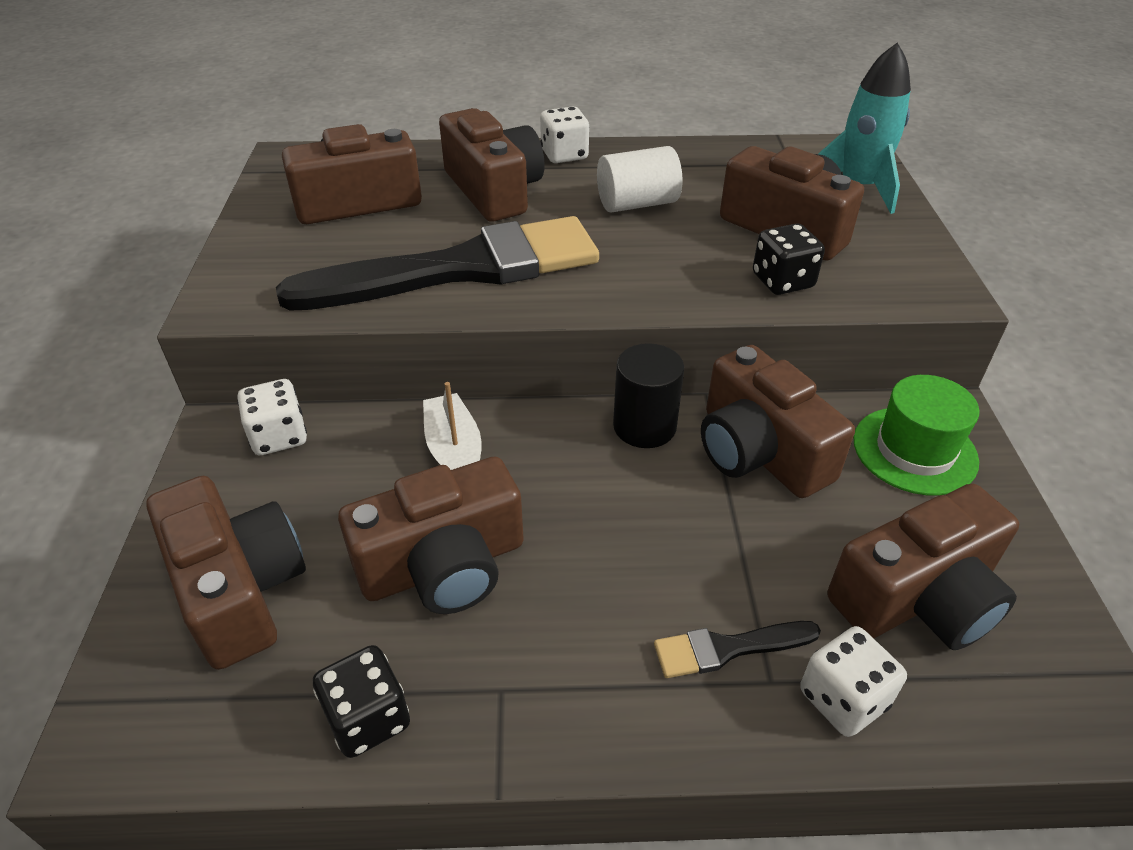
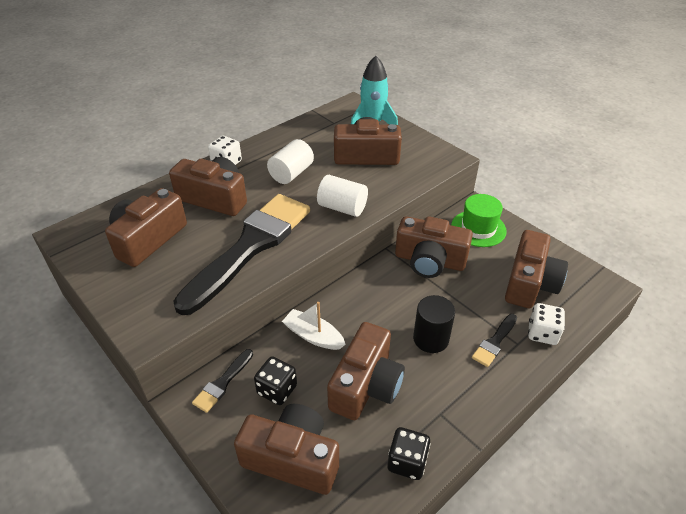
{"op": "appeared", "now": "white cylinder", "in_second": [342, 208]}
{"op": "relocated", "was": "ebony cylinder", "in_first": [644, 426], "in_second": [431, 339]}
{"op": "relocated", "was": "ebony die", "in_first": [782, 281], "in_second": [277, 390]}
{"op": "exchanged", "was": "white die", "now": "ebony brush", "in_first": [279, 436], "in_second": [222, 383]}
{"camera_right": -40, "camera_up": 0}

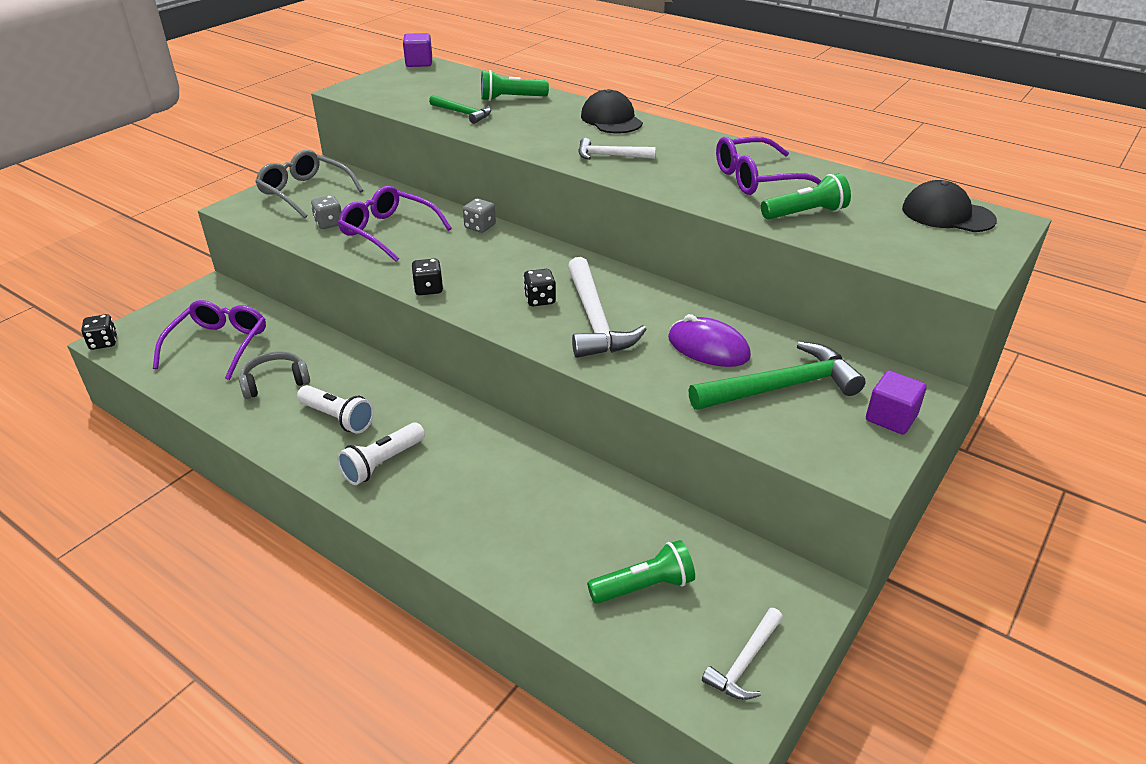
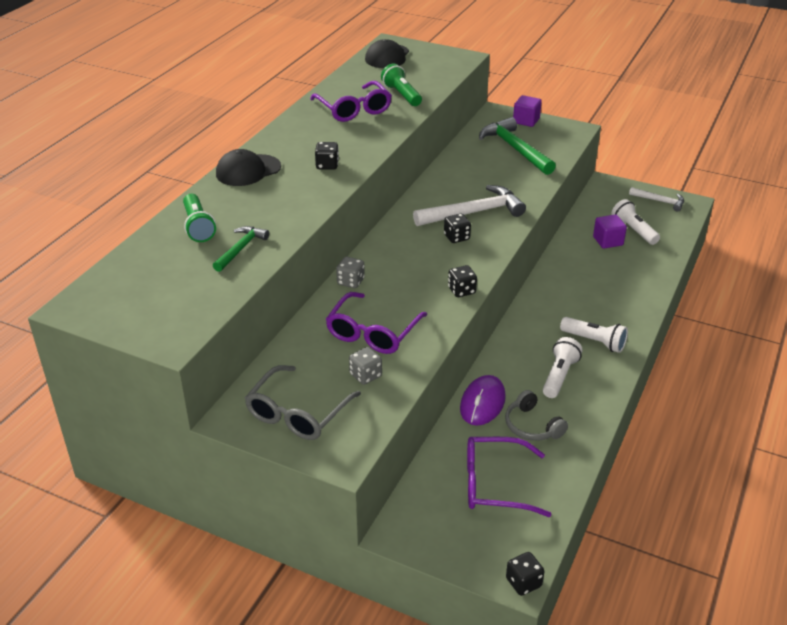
{"op": "relocated", "was": "purple cube", "in_first": [419, 63], "in_second": [608, 241]}
{"op": "relocated", "was": "purple computer mouse", "in_first": [708, 347], "in_second": [482, 403]}
{"op": "exchanged", "was": "white carpenter's hammer", "now": "ebony die", "in_first": [610, 156], "in_second": [327, 165]}
{"op": "colour", "was": "emerald torch", "now": "white torch", "in_first": [644, 586], "in_second": [633, 230]}
{"camera_right": -100, "camera_up": 0}

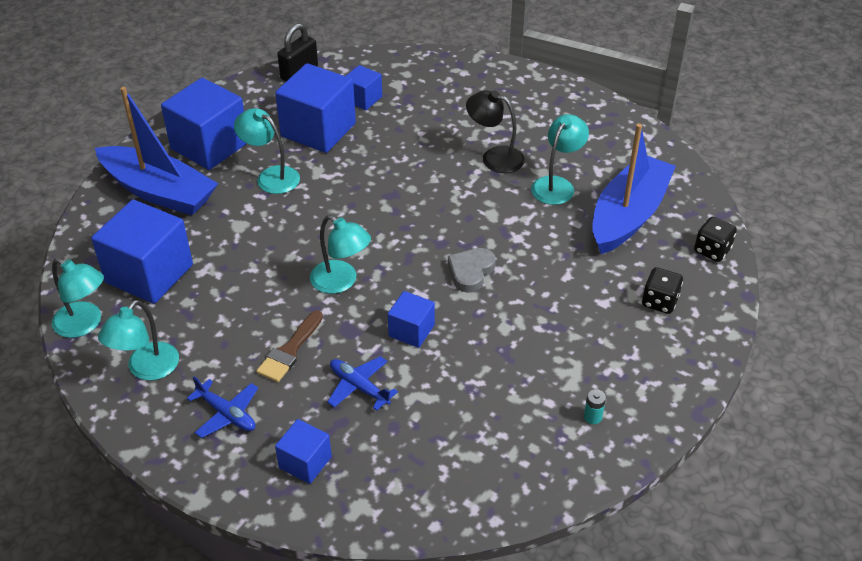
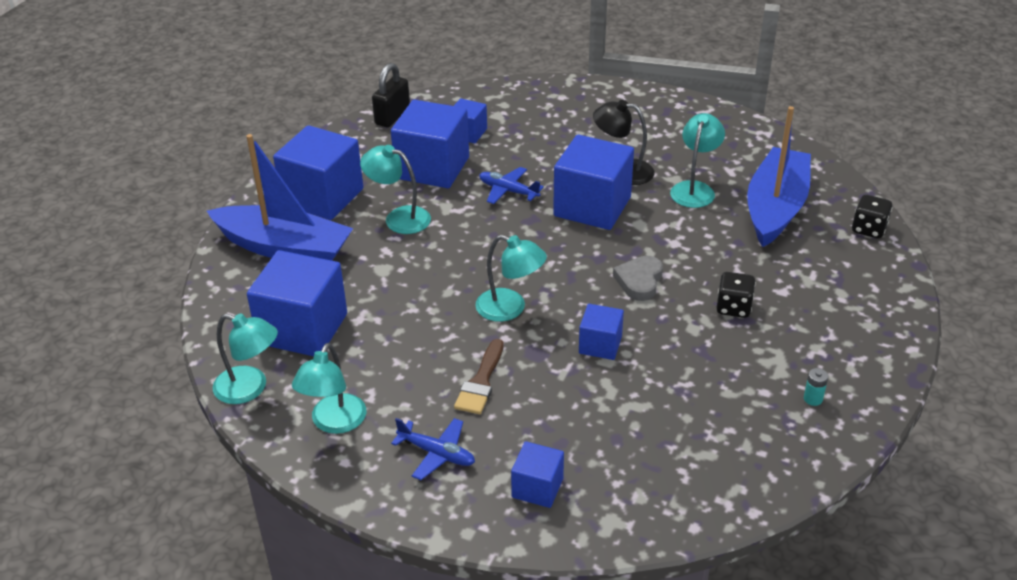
{"op": "appeared", "now": "royal blue cube", "in_second": [592, 206]}
{"op": "relocated", "was": "royal blue toy plane", "in_first": [359, 387], "in_second": [508, 191]}
{"op": "relocated", "was": "ebony die", "in_first": [659, 302], "in_second": [733, 307]}
{"camera_right": -10, "camera_up": -5}

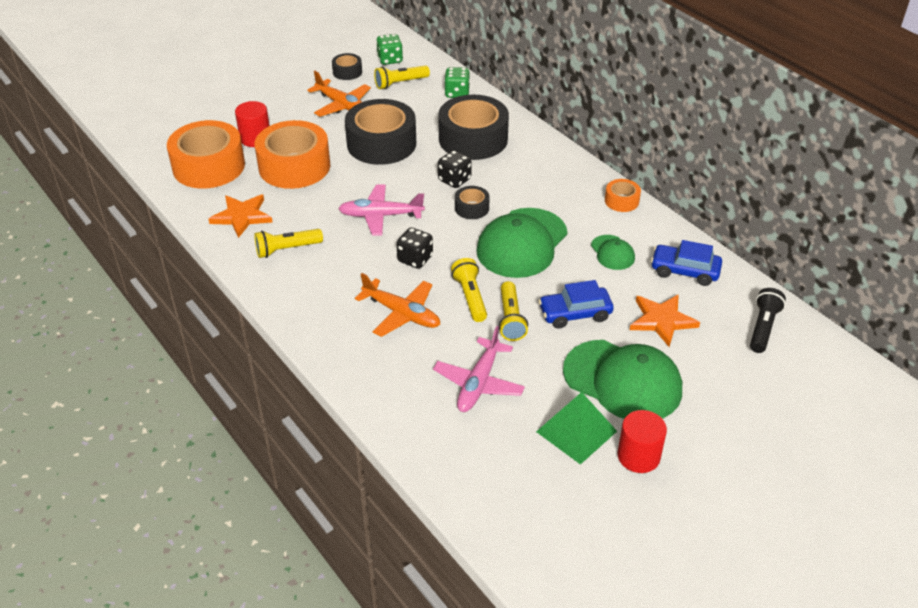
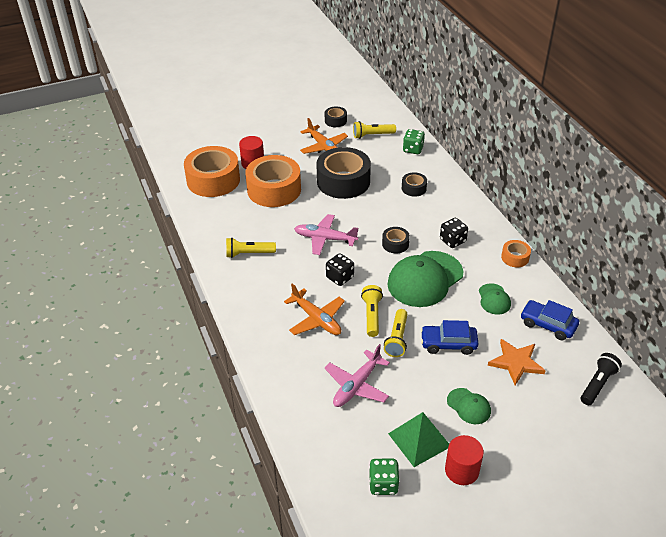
{"op": "missing", "was": "bright orange star", "in_first": [242, 216]}
{"op": "relocated", "was": "emerald die", "in_first": [390, 59], "in_second": [383, 484]}
{"op": "relocated", "was": "ebony die", "in_first": [454, 180], "in_second": [452, 241]}
{"op": "size", "was": "ebony roll of tape", "in_first": [473, 139], "in_second": [414, 188], "ratio": 0.46}
{"op": "size", "was": "emerald cap", "in_first": [623, 381], "in_second": [469, 406], "ratio": 0.48}
{"camera_right": 15, "camera_up": 0}

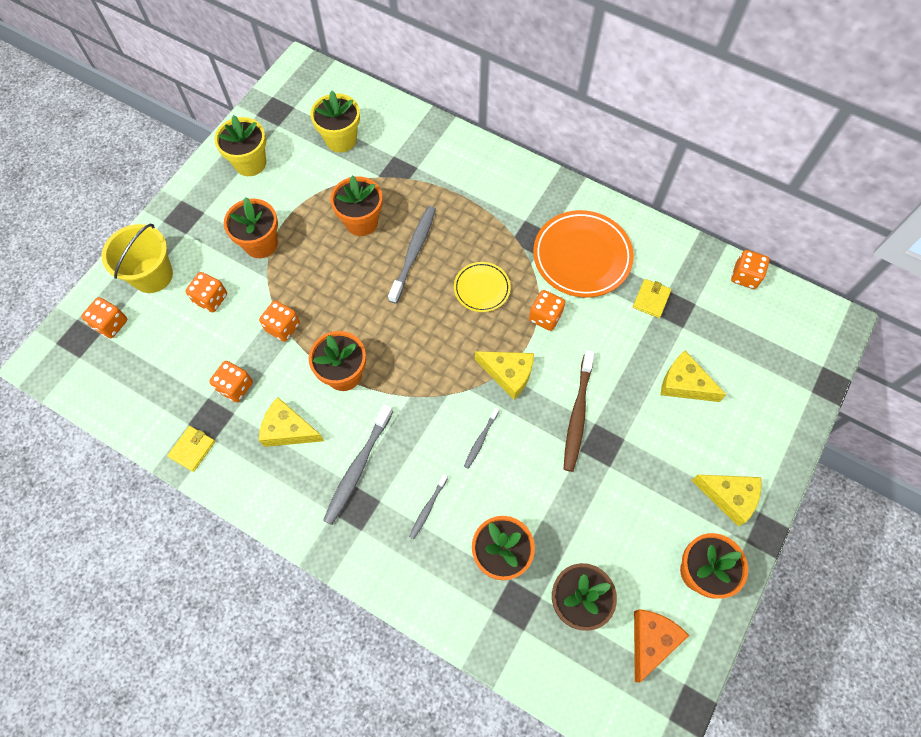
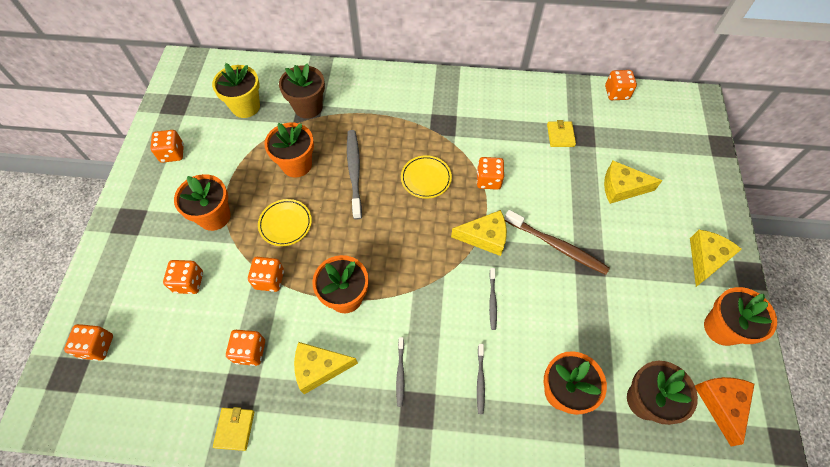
{"op": "missing", "was": "golden pail", "in_first": [152, 275]}
{"op": "missing", "was": "bright orange flat dish", "in_first": [582, 257]}
{"op": "appeared", "now": "golden flat dish", "in_second": [285, 224]}
{"op": "appeared", "now": "brown flower pot", "in_second": [308, 107]}
{"op": "exchanged", "was": "golden flower pot", "now": "bright orange die", "in_first": [250, 163], "in_second": [172, 153]}
{"op": "spun", "was": "brown toothbrush", "in_first": [577, 415], "in_second": [557, 246], "clockwise": -45}
{"op": "spun", "was": "golden piece of cheese", "in_first": [729, 497], "in_second": [706, 259], "clockwise": -60}
{"op": "size", "was": "grey toothbrush", "in_first": [357, 468], "in_second": [400, 374], "ratio": 0.53}
{"camera_right": -25, "camera_up": -5}

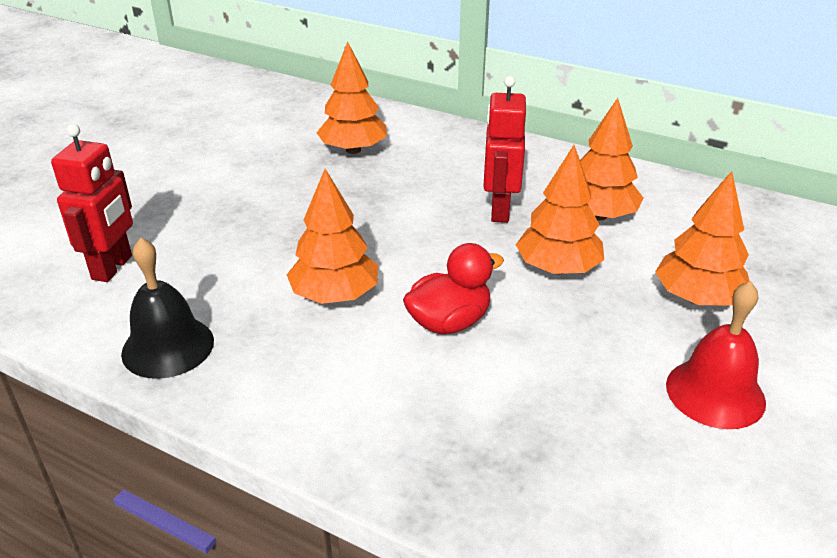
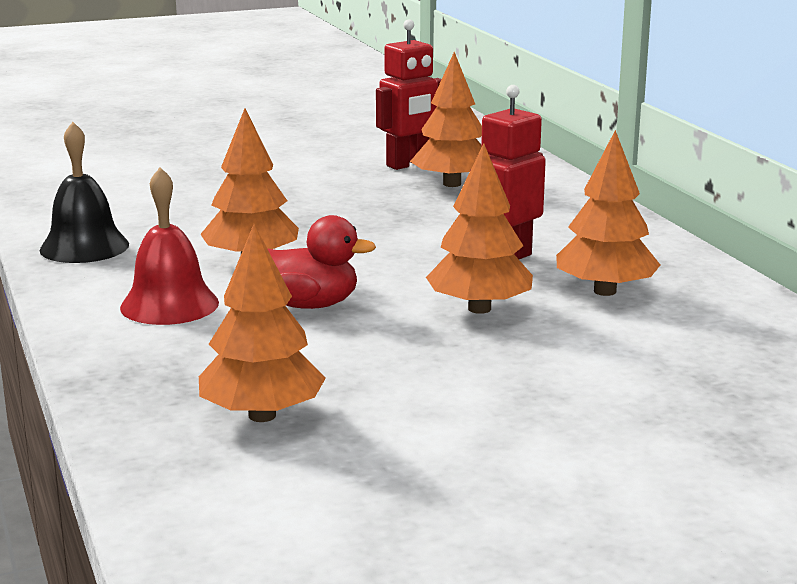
{"op": "relocated", "was": "red robot", "in_first": [113, 268], "in_second": [408, 164]}
{"op": "relocated", "was": "bright orange fir tree", "in_first": [697, 298], "in_second": [262, 415]}
{"op": "relocated", "was": "red bell", "in_first": [715, 393], "in_second": [169, 305]}
{"camera_right": 40, "camera_up": -15}

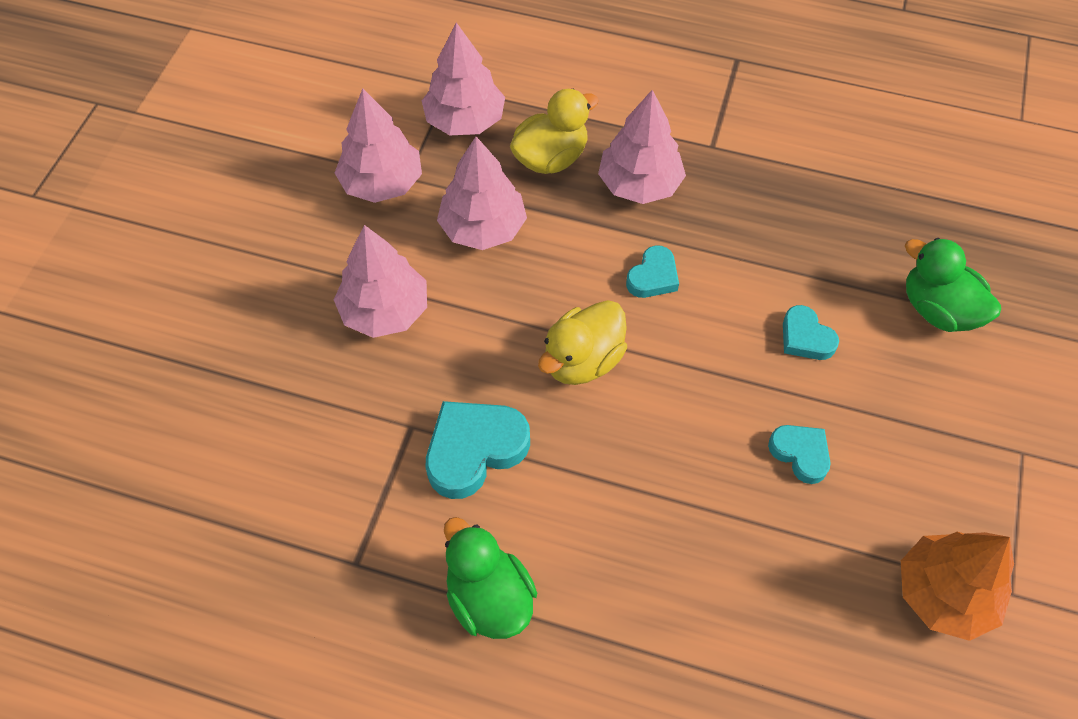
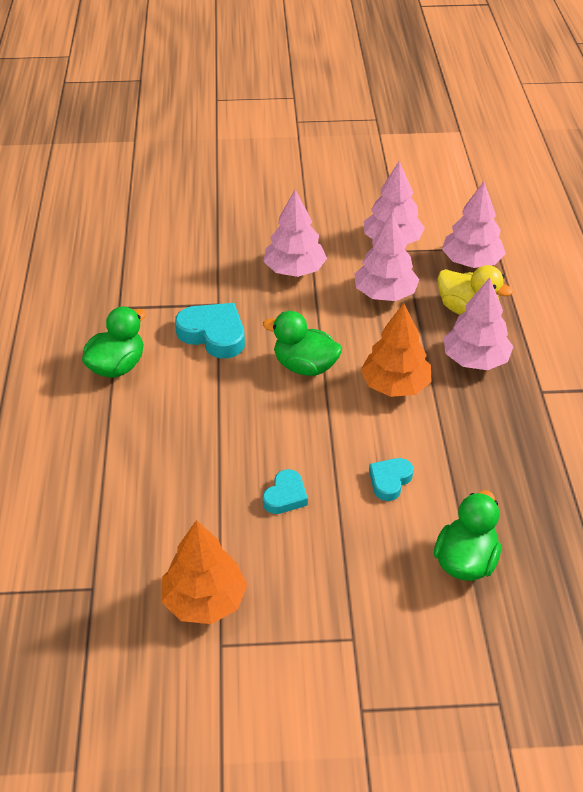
{"op": "exchanged", "was": "teal love heart", "now": "bright orange fir tree", "in_first": [653, 277], "in_second": [395, 385]}
{"op": "colour", "was": "golden duck", "now": "emerald duck", "in_first": [582, 360], "in_second": [305, 366]}
{"camera_right": 70, "camera_up": -15}

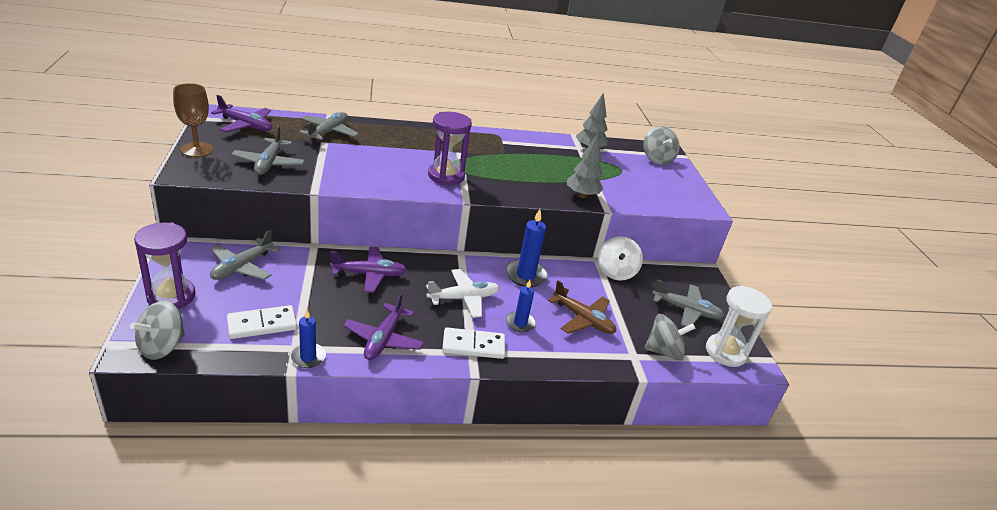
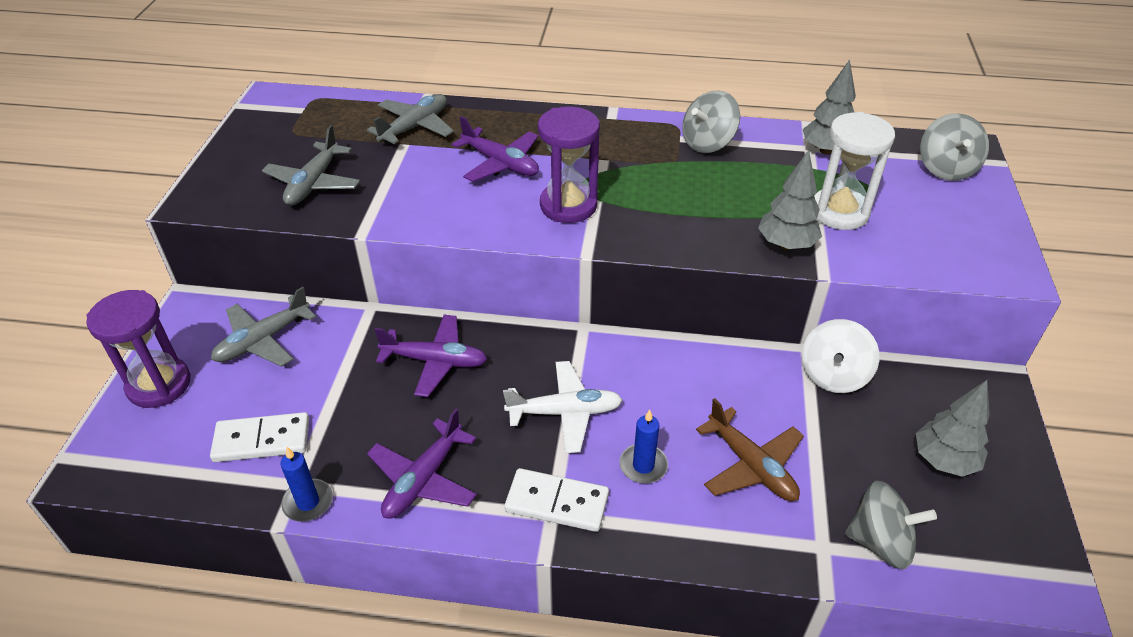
{"op": "missing", "was": "brown wine glass", "in_first": [197, 149]}
{"op": "missing", "was": "royal blue pillar candle", "in_first": [525, 275]}
{"op": "relocated", "was": "grey spinning top", "in_first": [162, 346], "in_second": [707, 143]}
{"op": "relocated", "was": "purple toy plane", "in_first": [245, 125], "in_second": [500, 163]}
{"op": "relocated", "was": "white sand timer", "in_first": [725, 352], "in_second": [839, 212]}
{"op": "exchanged", "was": "grey toy plane", "now": "grey fir tree", "in_first": [686, 310], "in_second": [943, 460]}
{"camera_right": 20, "camera_up": 10}

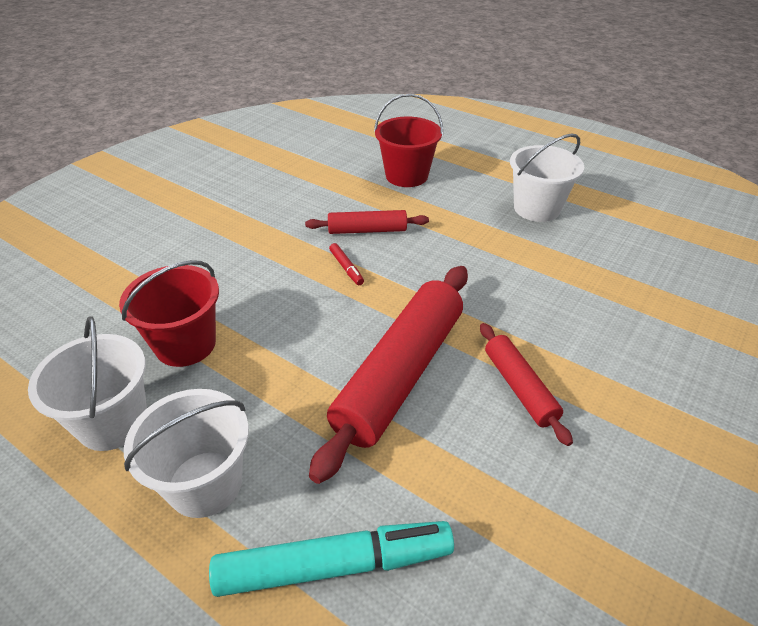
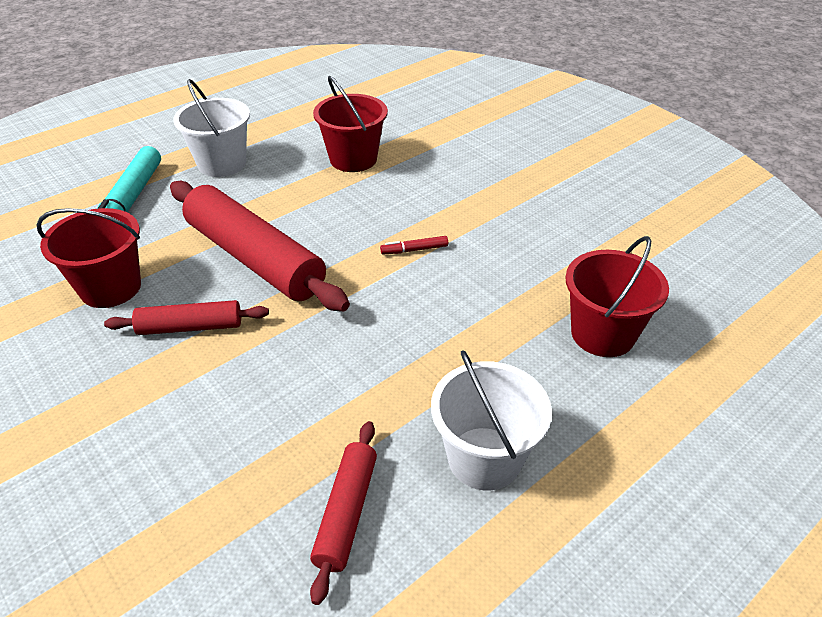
{"op": "missing", "was": "white pail", "in_first": [113, 422]}
{"op": "appeared", "now": "red pail", "in_second": [110, 288]}
{"op": "relocated", "was": "red pastry roller", "in_first": [367, 230], "in_second": [346, 513]}
{"camera_right": 105, "camera_up": 0}

